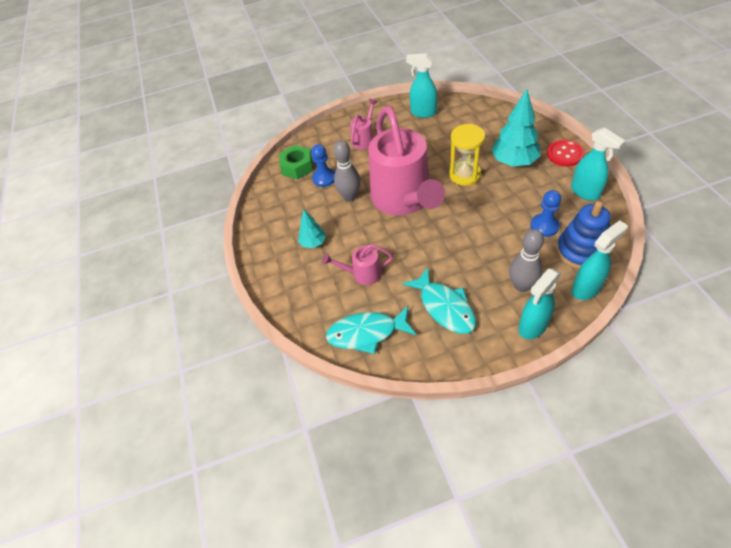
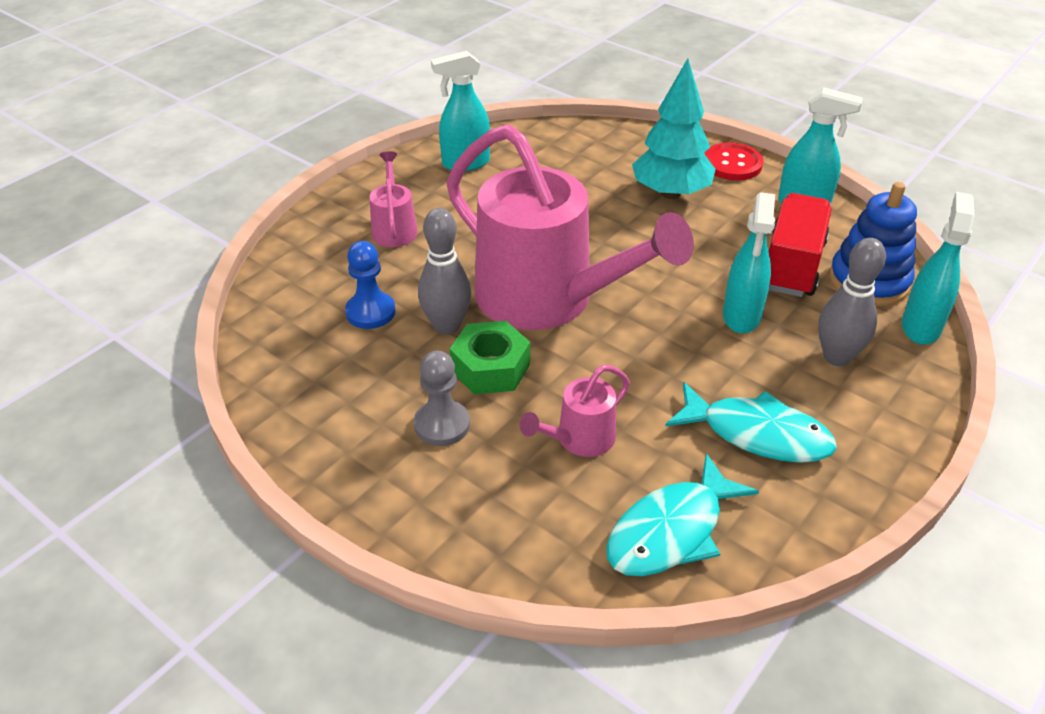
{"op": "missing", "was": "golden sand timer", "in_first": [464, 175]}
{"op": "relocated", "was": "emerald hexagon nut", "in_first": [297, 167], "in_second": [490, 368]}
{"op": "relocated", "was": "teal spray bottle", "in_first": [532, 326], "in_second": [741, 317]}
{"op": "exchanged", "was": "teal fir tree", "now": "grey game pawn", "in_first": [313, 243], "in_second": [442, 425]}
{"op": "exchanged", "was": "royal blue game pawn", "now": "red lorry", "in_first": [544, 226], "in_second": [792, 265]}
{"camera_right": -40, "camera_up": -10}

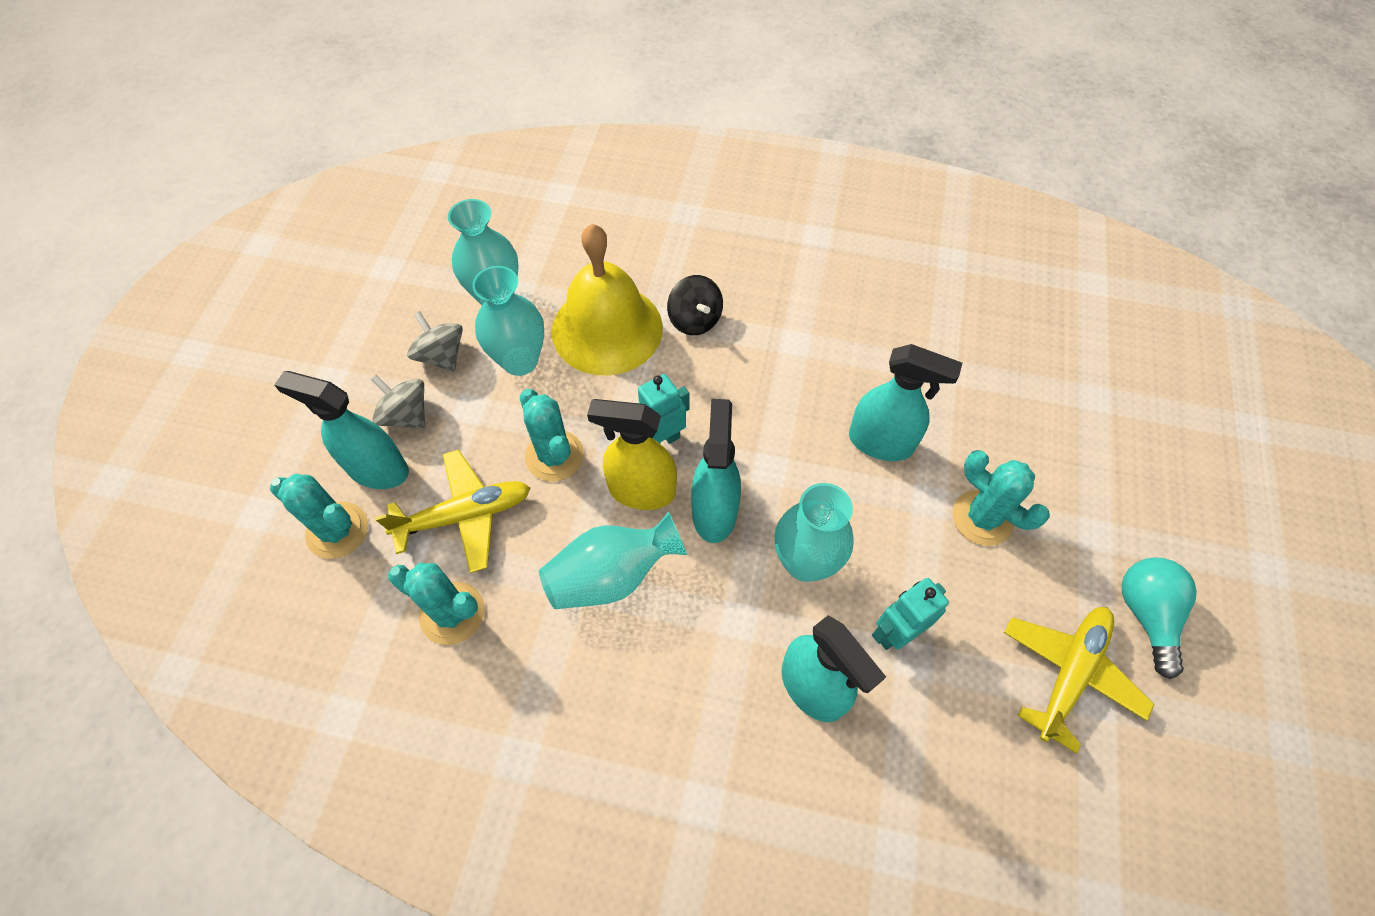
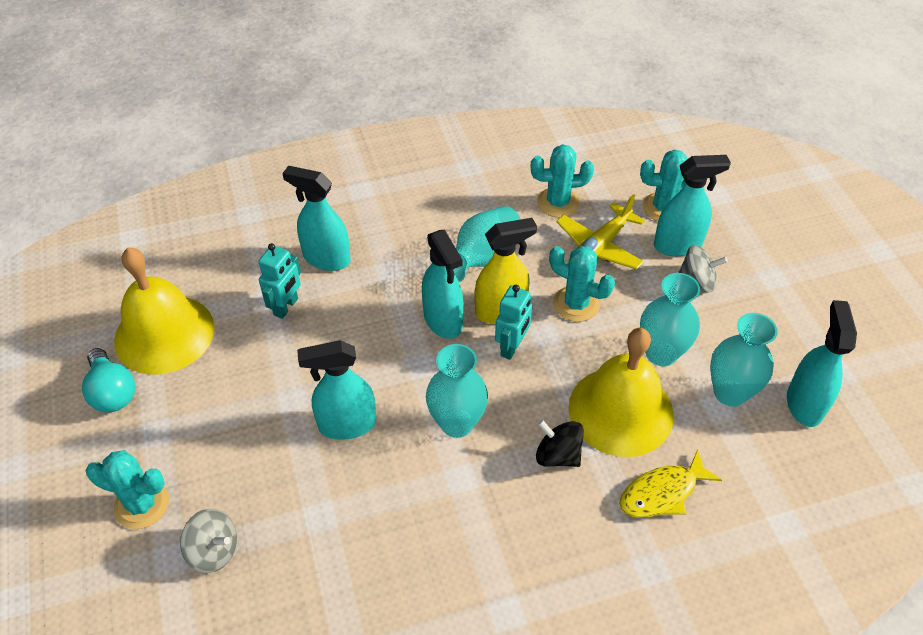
{"op": "appeared", "now": "golden fish figure", "in_second": [662, 492]}
{"op": "appeared", "now": "teal spray bottle", "in_second": [804, 403]}
{"op": "relocated", "was": "grey spinning top", "in_first": [442, 356], "in_second": [214, 550]}
{"op": "relocated", "was": "teal flower vase", "in_first": [805, 562], "in_second": [457, 423]}
{"op": "relocated", "was": "teal prickly plant", "in_first": [982, 518], "in_second": [142, 504]}
{"op": "exchanged", "was": "golden toy plane", "now": "golden bell", "in_first": [1069, 673], "in_second": [164, 334]}
{"camera_right": 150, "camera_up": -10}

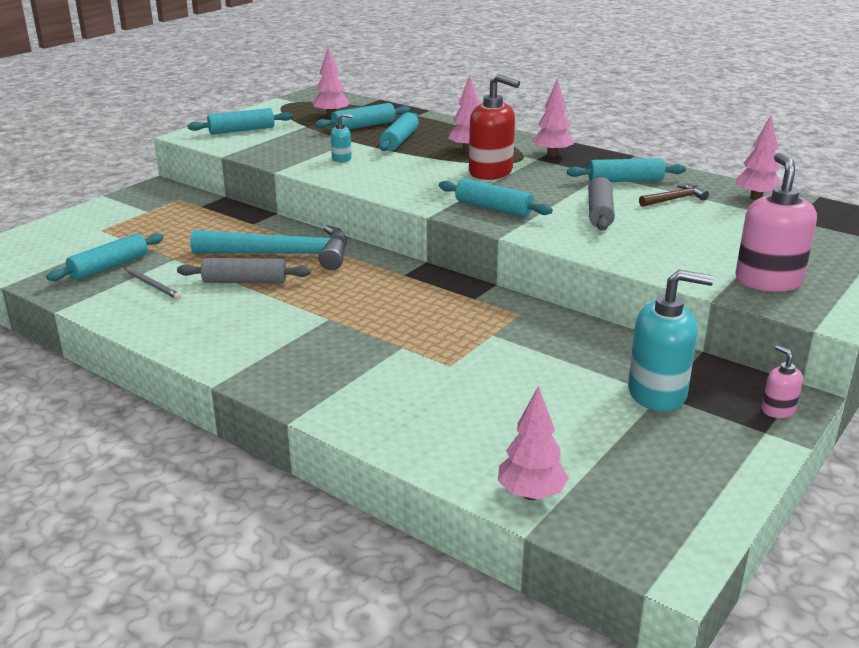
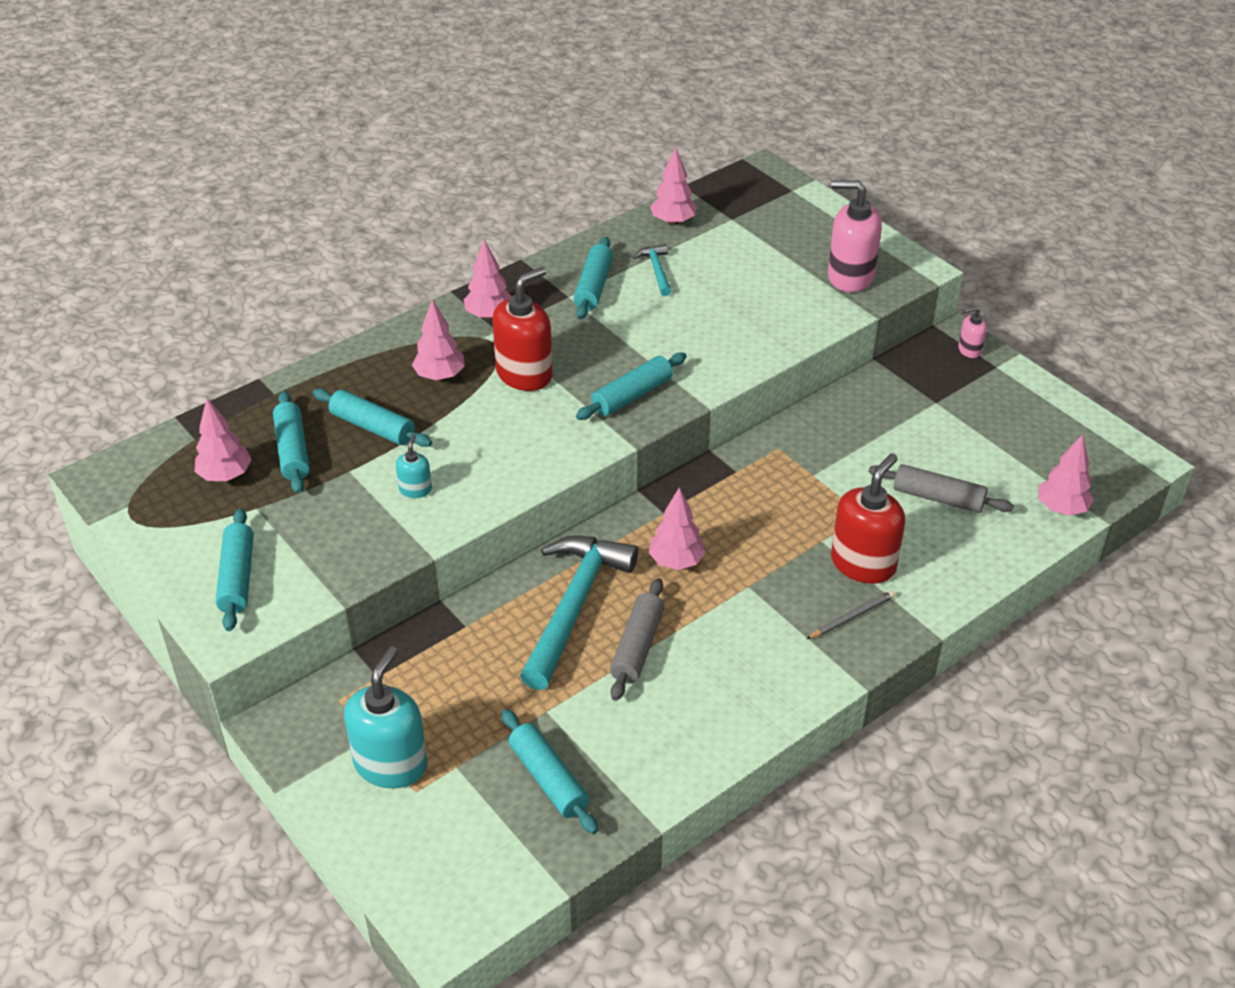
{"op": "appeared", "now": "rosy fir tree", "in_second": [676, 561]}
{"op": "appeared", "now": "red soap dispenser", "in_second": [863, 563]}
{"op": "relocated", "was": "grey wooden pencil", "in_first": [152, 285], "in_second": [851, 617]}
{"op": "relocated", "was": "grey pastry roller", "in_first": [599, 213], "in_second": [938, 498]}
{"op": "relocated", "was": "teal soap dispenser", "in_first": [657, 393], "in_second": [391, 764]}
{"op": "colour", "was": "brown carpenter's hammer", "now": "teal carpenter's hammer", "in_first": [674, 199], "in_second": [656, 270]}
{"camera_right": -75, "camera_up": 15}

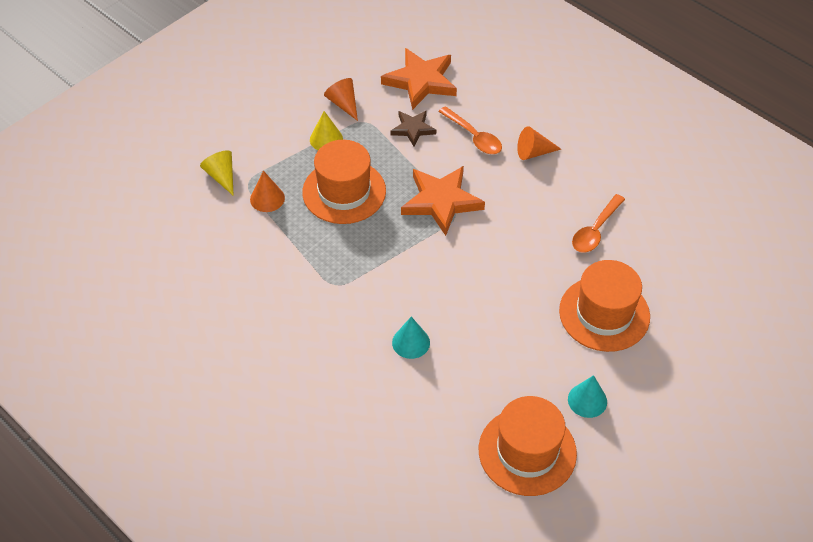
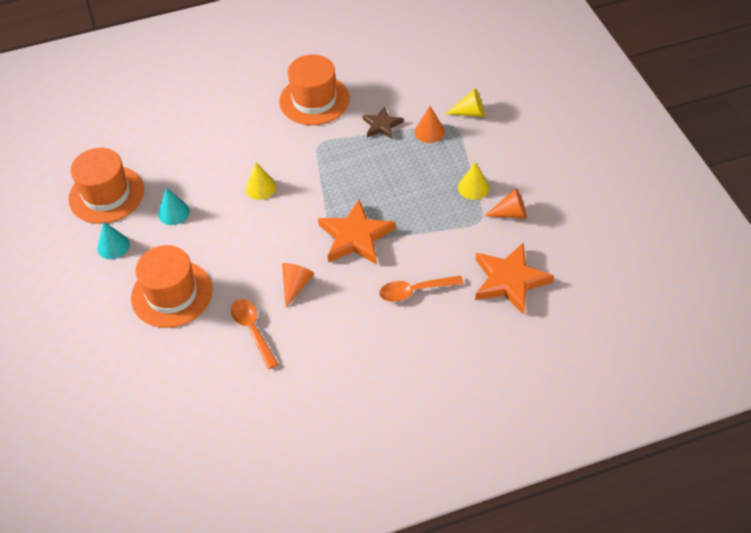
{"op": "appeared", "now": "golden solid cone", "in_second": [260, 187]}
{"op": "relocated", "was": "bright orange tall hat", "in_first": [344, 191], "in_second": [314, 100]}
{"op": "relocated", "was": "brown star", "in_first": [413, 129], "in_second": [382, 125]}
{"op": "relocated", "was": "teal solid cone", "in_first": [411, 342], "in_second": [173, 212]}
{"op": "relocated", "was": "bright orange solid cone", "in_first": [534, 152], "in_second": [296, 285]}
{"camera_right": 120, "camera_up": 0}

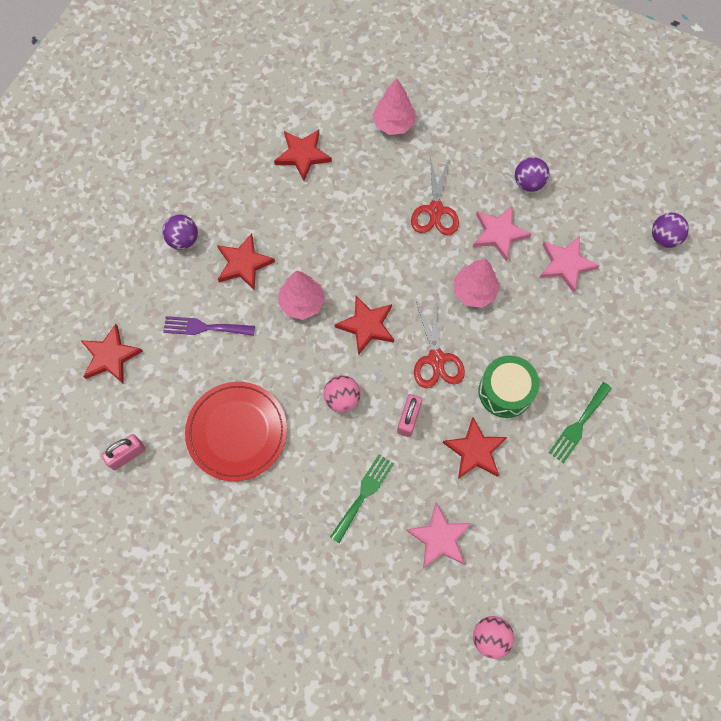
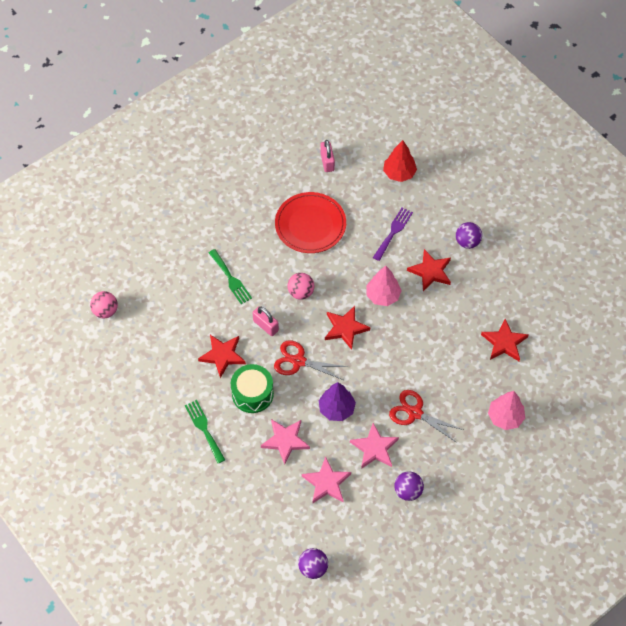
{"op": "relocated", "was": "rosy star", "in_first": [439, 538], "in_second": [285, 441]}
{"op": "exchanged", "was": "red star", "now": "red fir tree", "in_first": [110, 356], "in_second": [399, 173]}
{"op": "colour", "was": "rosy fir tree", "now": "purple fir tree", "in_first": [474, 291], "in_second": [336, 409]}
{"camera_right": 115, "camera_up": -10}

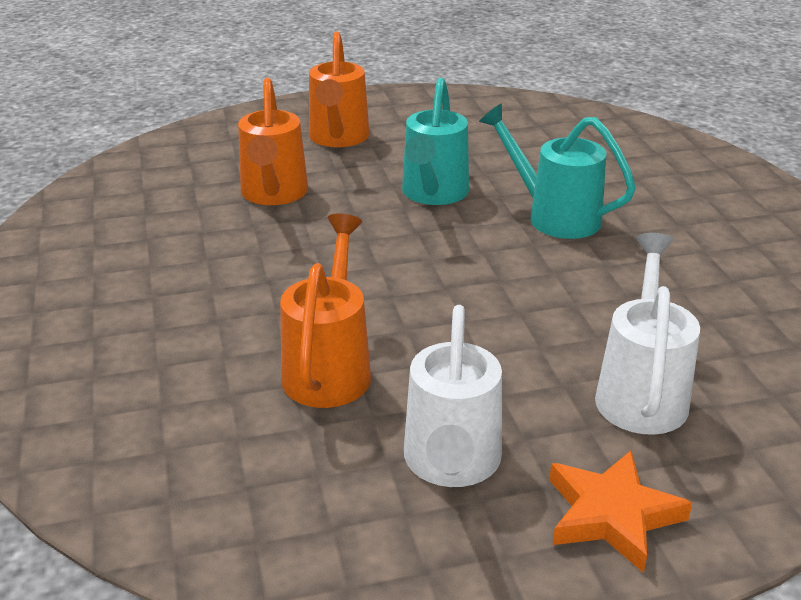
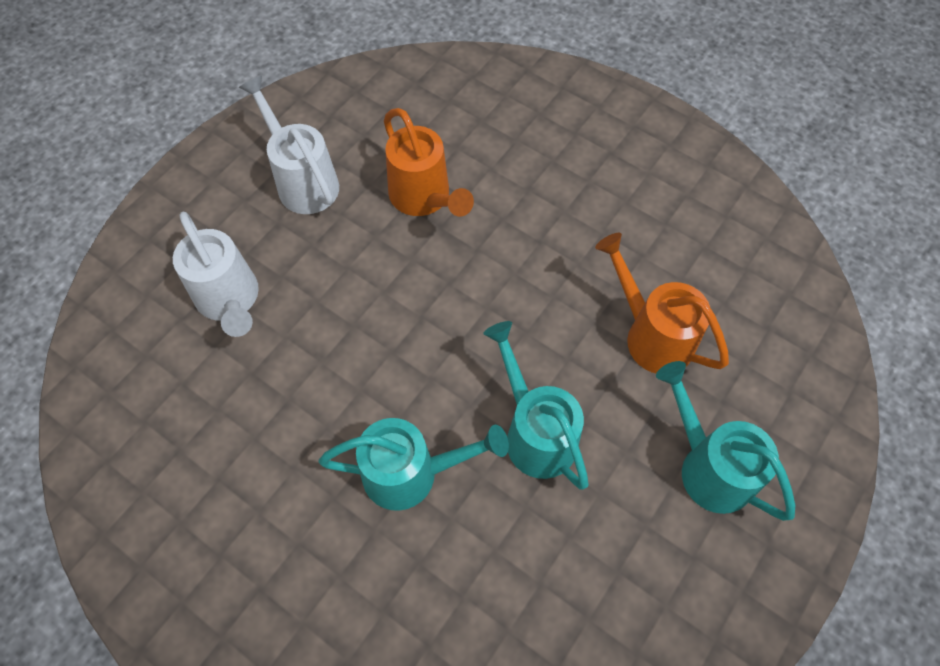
{"op": "missing", "was": "bright orange star", "in_first": [612, 515]}
{"op": "colour", "was": "bright orange sprinkling can", "now": "teal sprinkling can", "in_first": [338, 138], "in_second": [708, 466]}
{"camera_right": 140, "camera_up": 30}

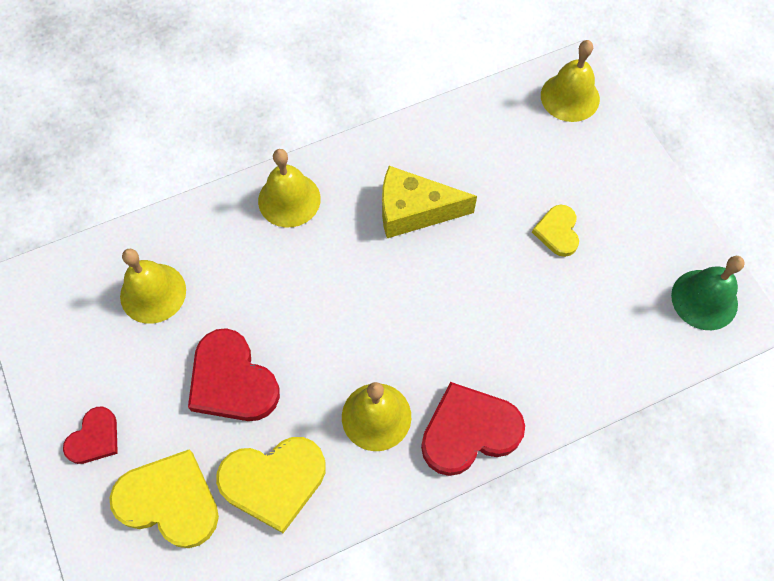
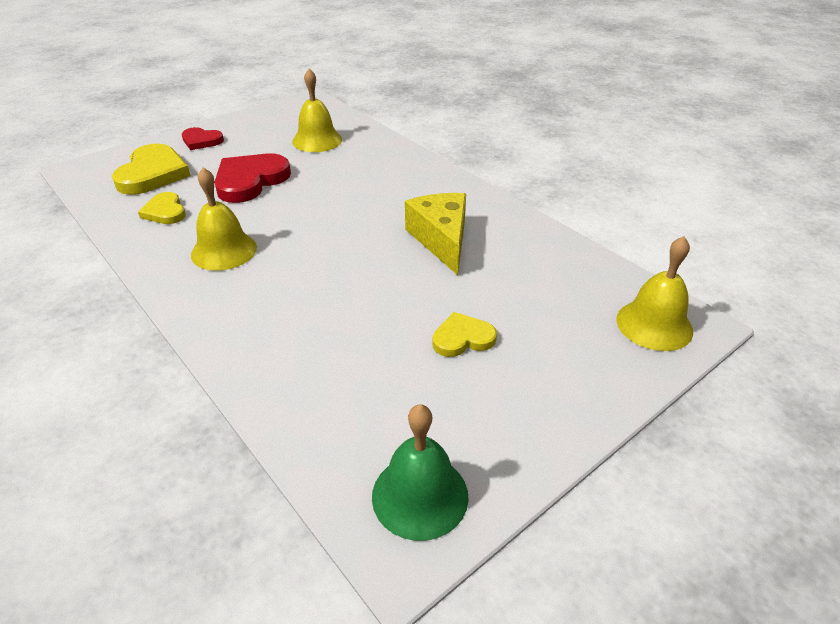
{"op": "missing", "was": "golden bell", "in_first": [289, 199]}
{"op": "missing", "was": "red love heart", "in_first": [469, 431]}
{"op": "size", "was": "golden love heart", "in_first": [273, 481], "in_second": [165, 211], "ratio": 0.57}
{"camera_right": 75, "camera_up": -25}

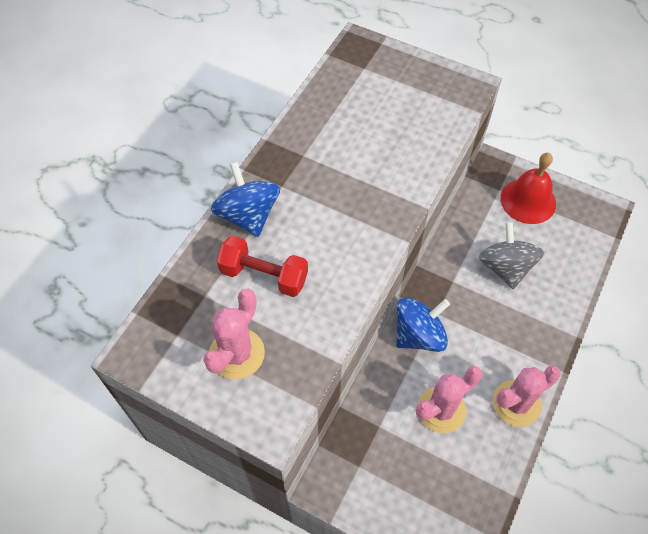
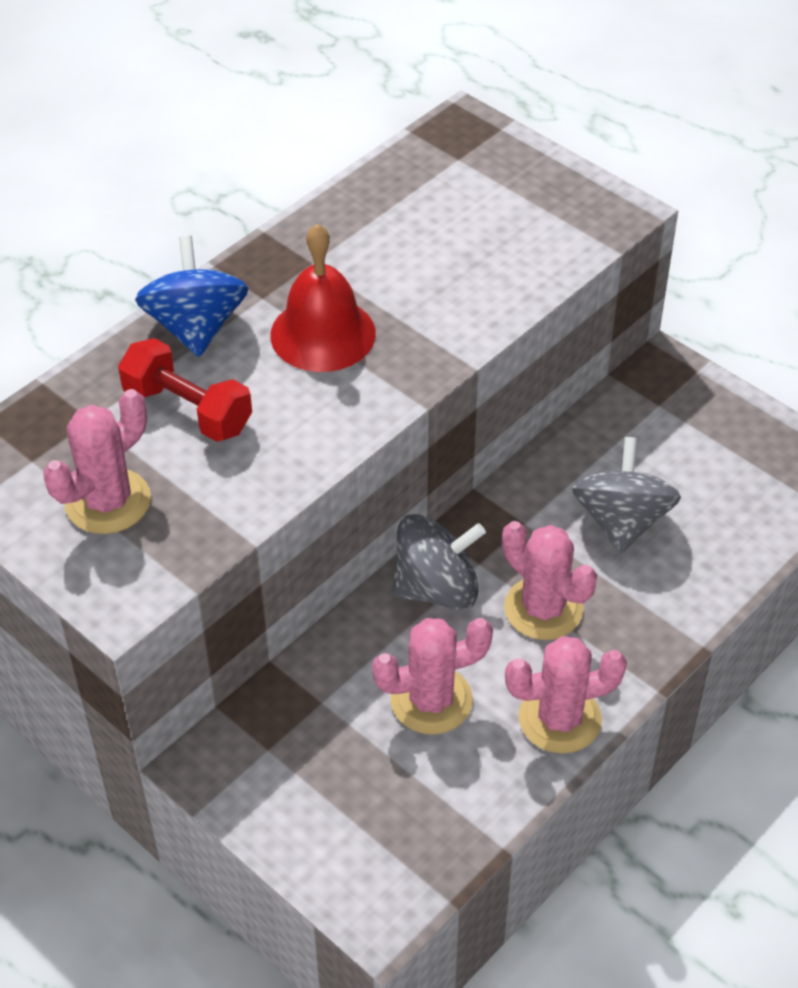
{"op": "appeared", "now": "rosy prickly plant", "in_second": [543, 608]}
{"op": "relocated", "was": "red bell", "in_first": [528, 201], "in_second": [323, 334]}
{"op": "colour", "was": "royal blue spinning top", "now": "grey spinning top", "in_first": [419, 335], "in_second": [437, 588]}
{"camera_right": 15, "camera_up": -10}

